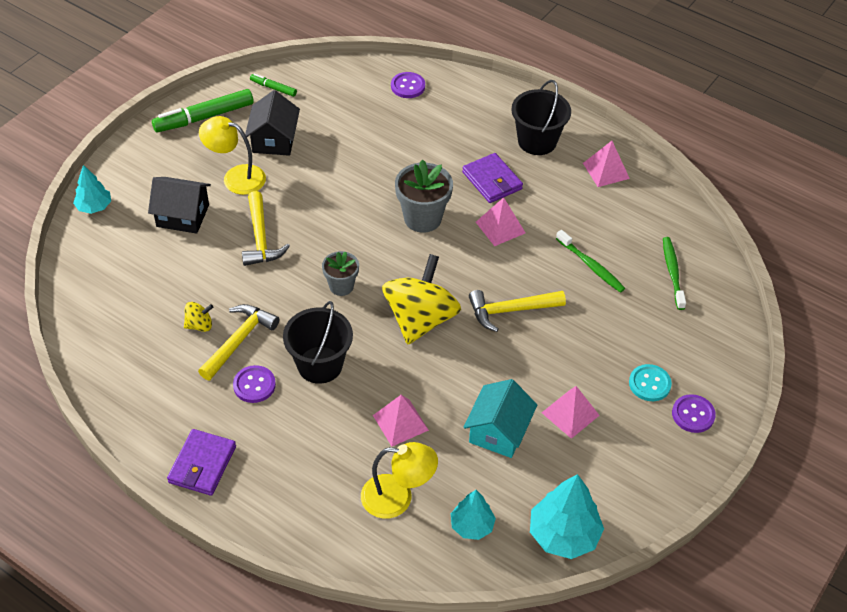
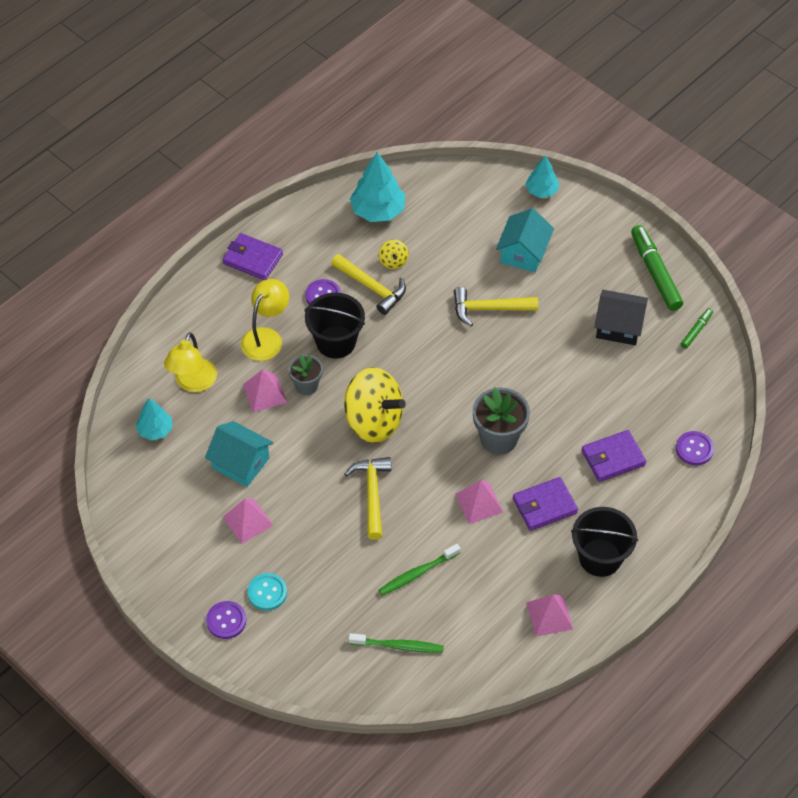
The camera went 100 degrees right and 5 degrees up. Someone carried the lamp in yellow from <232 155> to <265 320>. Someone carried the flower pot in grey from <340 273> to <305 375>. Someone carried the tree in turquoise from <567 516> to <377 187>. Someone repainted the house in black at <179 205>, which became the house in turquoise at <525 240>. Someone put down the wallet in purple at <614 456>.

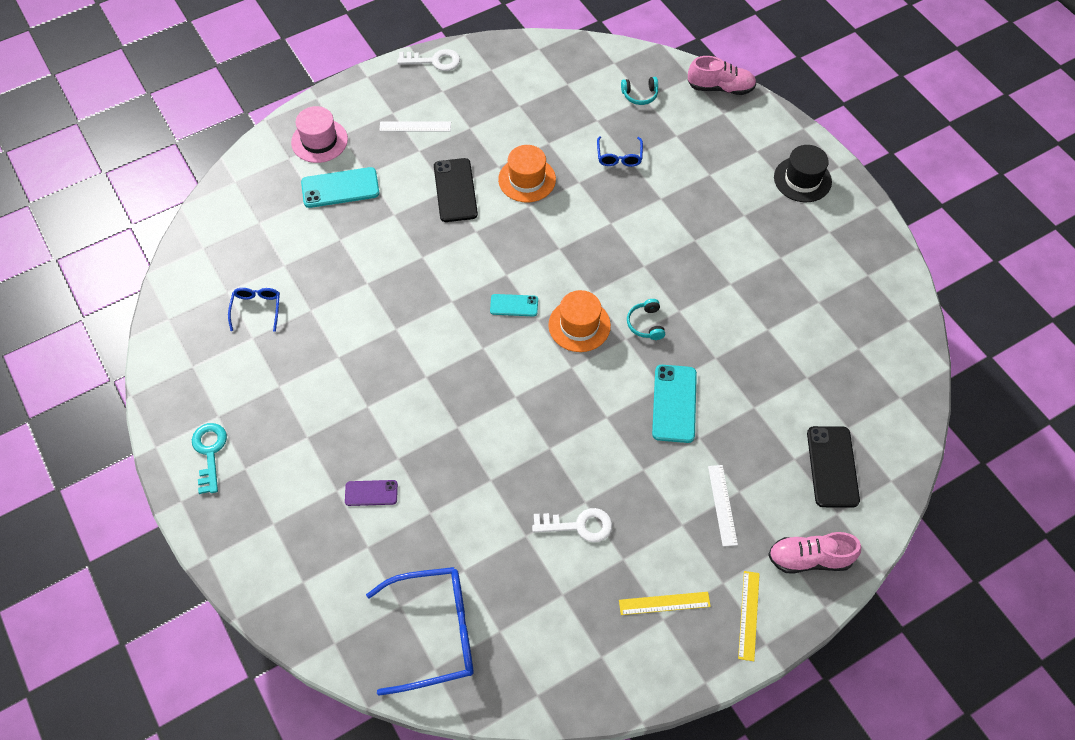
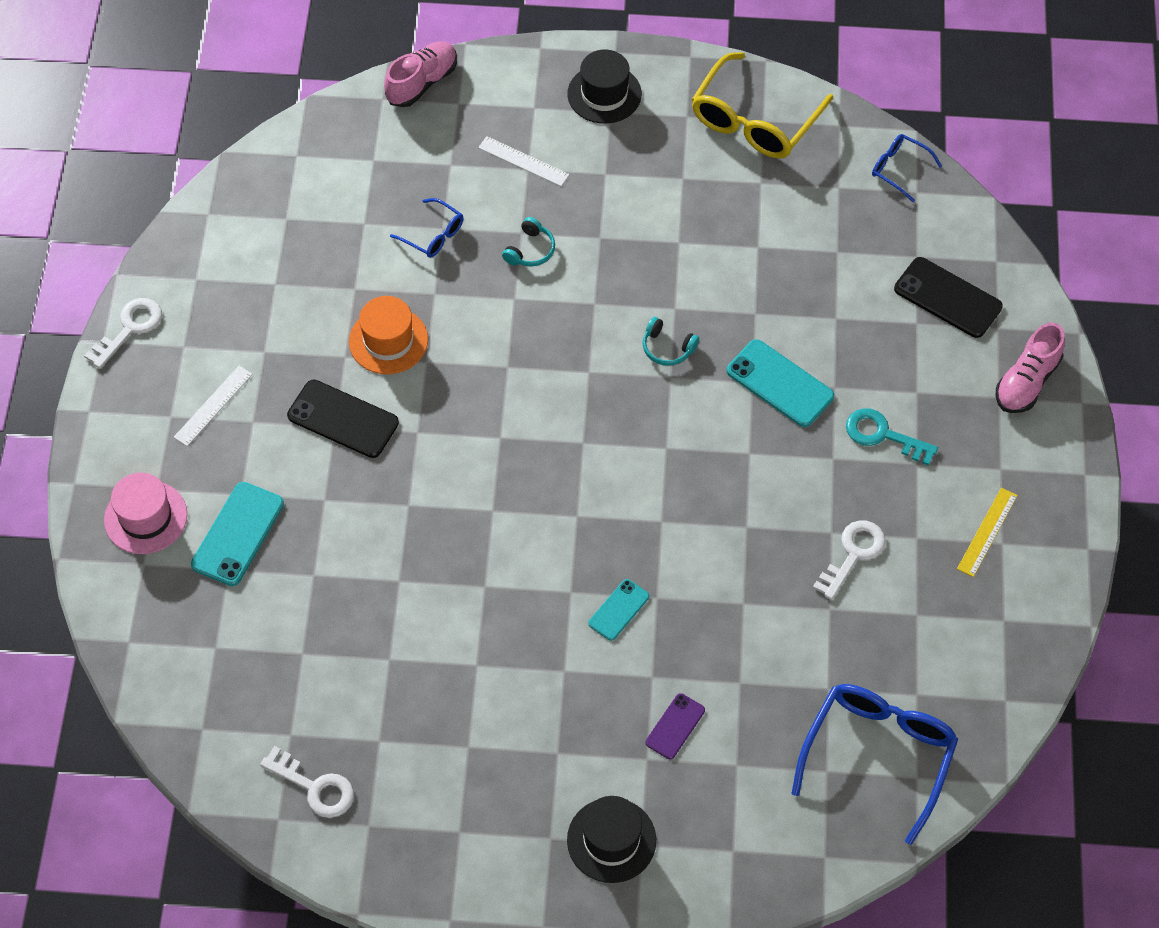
The camera went 55 degrees left and 0 degrees up. Someone put down the key in white at <307 782>. Someone carried the ruler in white from <723 506> to <523 161>. Someone carried the headphones in turquoise from <639 91> to <528 242>. Someone put down the hat in black at <611 839>. Someone carried the phone in turquoise from <514 305> to <618 610>. Someone put down the glasses in yellow at <762 105>. Someone carried the key in turquoise from <209 458> to <892 437>. Someone carried the glasses in blue from <254 310> to <907 168>. Someone took away the hat in orange at <579 321>. Someone took away the ruler in yellow at <749 616>.

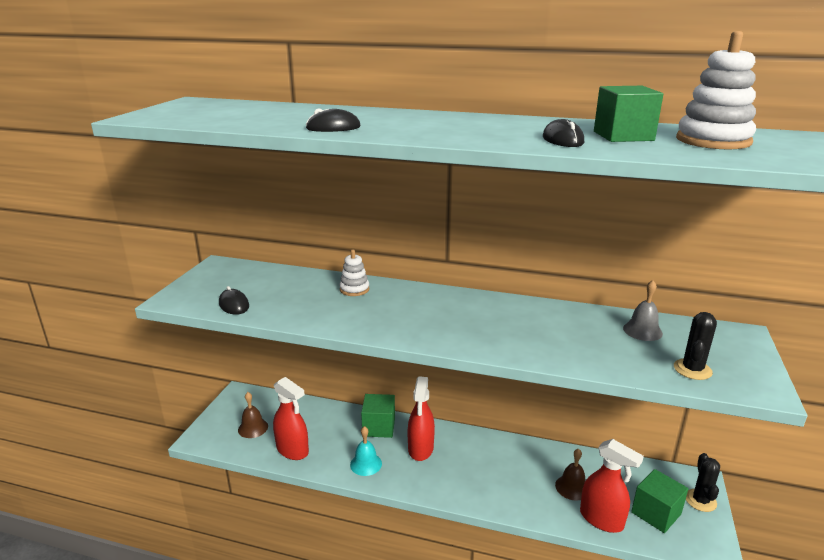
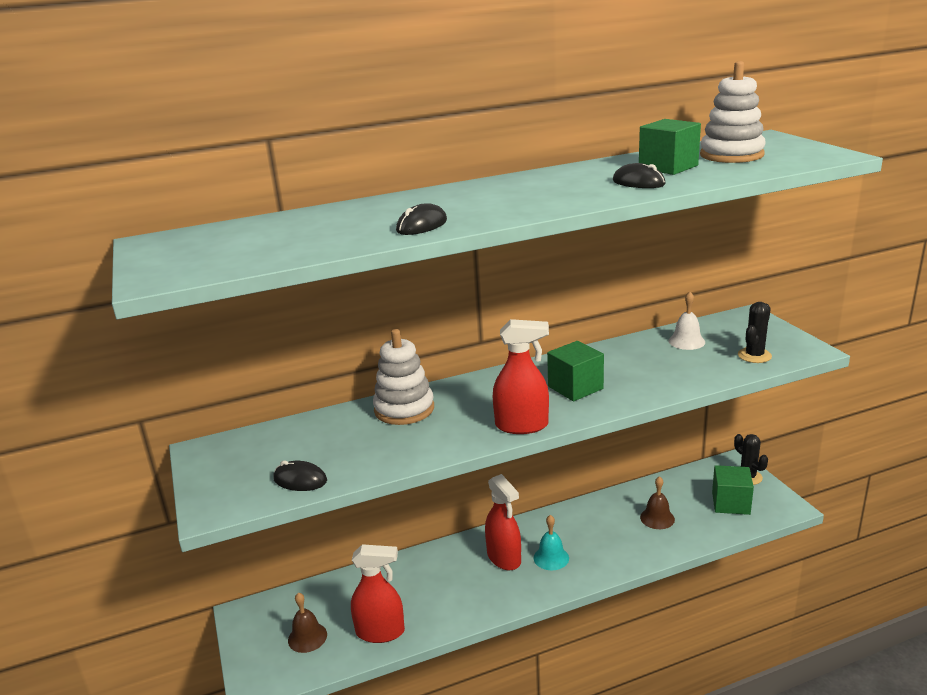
The camera went 35 degrees left and 0 degrees up. Someone scaled the stacking toy in white at <354 272> by 1.69. Someone carried the spray bottle in red from <612 486> to <521 376>. Someone carried the bell in turquoise from <366 451> to <551 542>. Someone carried the cube in green from <378 416> to <575 371>. Someone repainted the bell in grey at <643 310>, which became the bell in white at <686 321>. Someone rotated the cactus in black at <695 346> by 45 degrees clockwise.

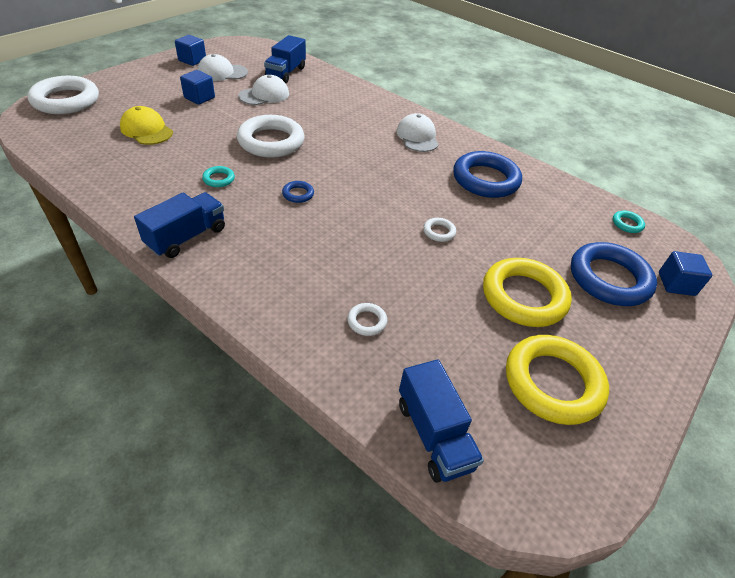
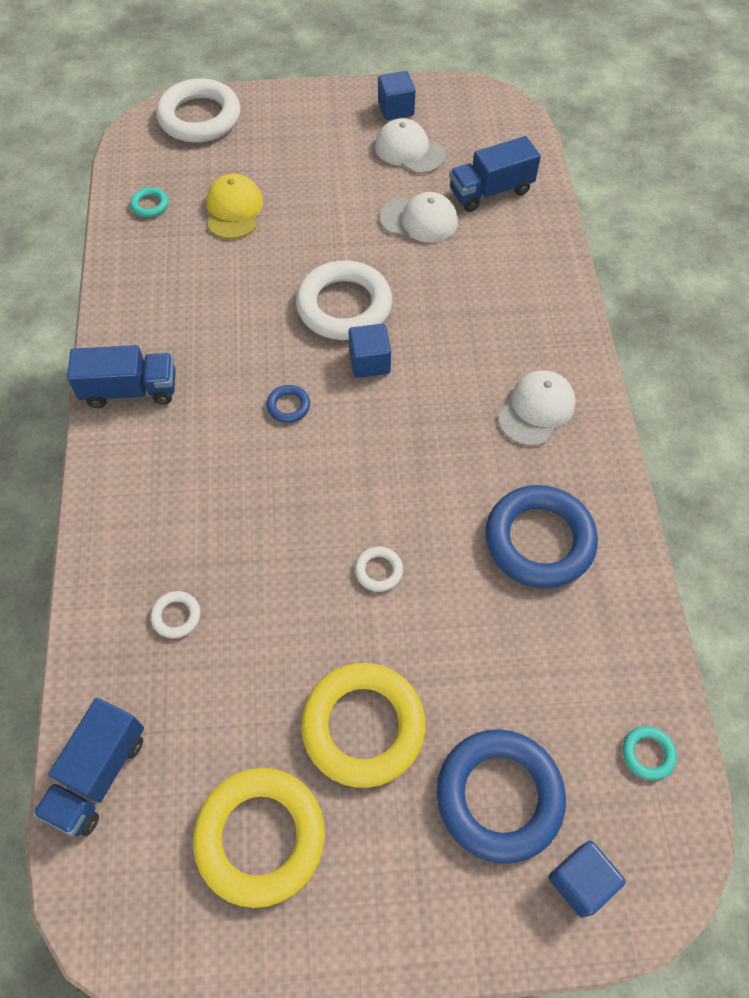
The camera went 50 degrees right and 15 degrees up. Someone carried the ring in turquoise from <218 176> to <149 202>. Someone carried the cube in blue from <197 87> to <370 351>.

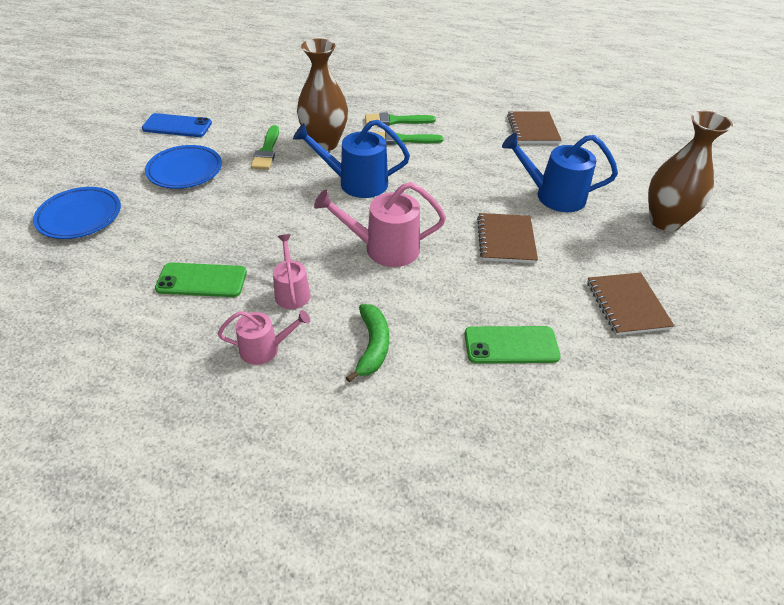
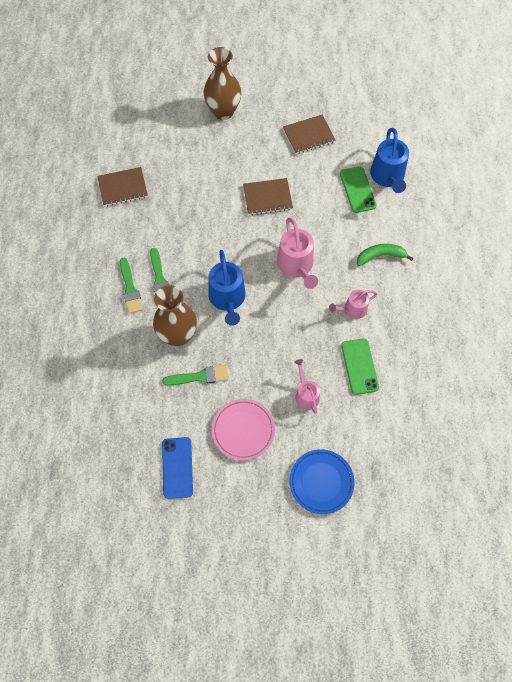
The camera went 100 degrees left and 20 degrees up. Someone repainted the plate in blue at <183 167>, which became the plate in pink at <243 429>. Someone carried the watering can in pink from <264 337> to <307 386>. Someone carried the watering can in blue from <560 172> to <389 160>.

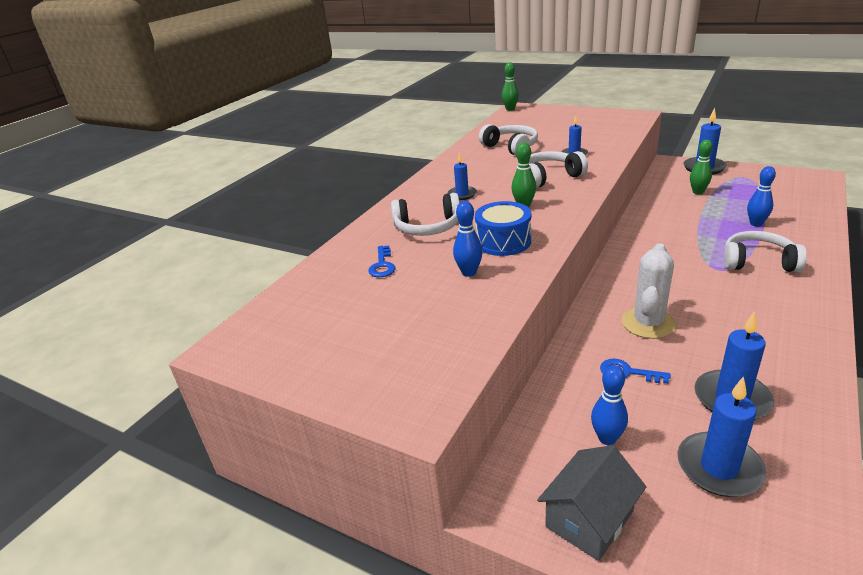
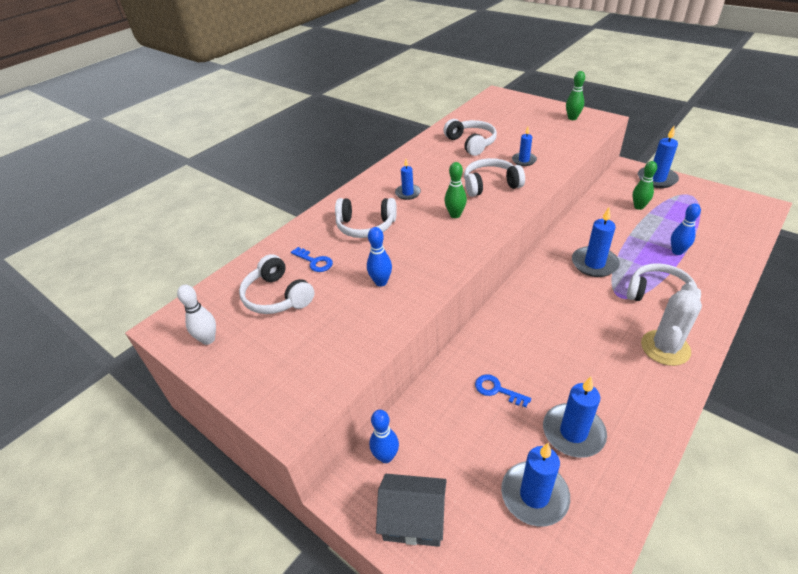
The camera went 10 degrees right and 10 degrees up. Someone put down the bowling pin in white at <196 315>. Someone put down the headphones in white at <277 284>. Someone rotated the key in blue at <382 261> by 60 degrees counterclockwise. Someone carried the bowling pin in blue from <609 405> to <384 436>. Someone rotated the house in grey at <591 503> by 45 degrees clockwise. Someone carried the bowling pin in green from <510 86> to <575 95>. Someone put down the candle in blue at <596 242>. Someone carried the cactus in white from <649 291> to <671 324>. Someone took away the drum in blue at <503 228>.

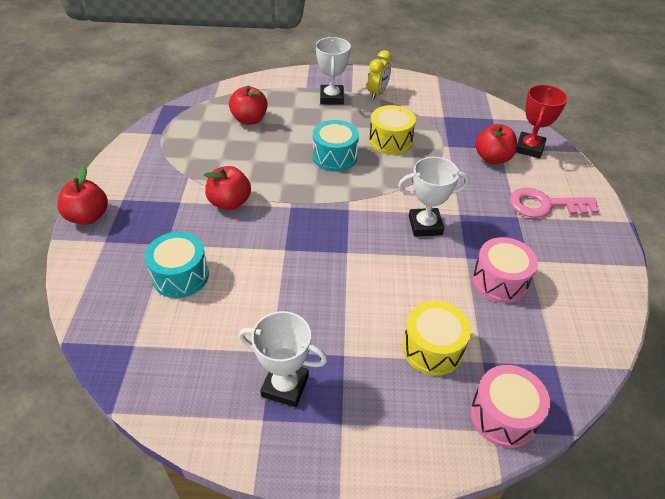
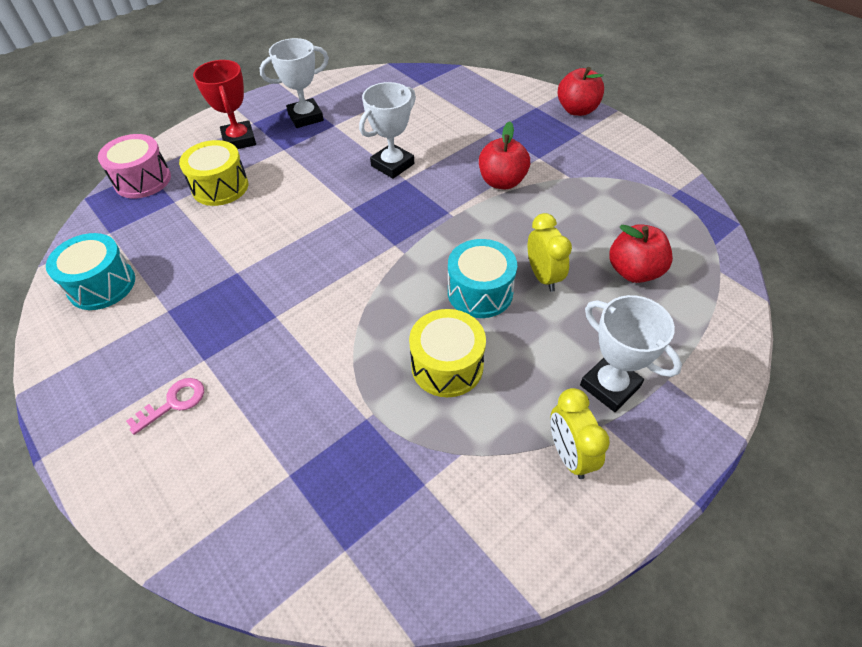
The camera went 140 degrees right and 5 degrees up. Someone carried the drum in turquoise from <177 265> to <90 271>. Someone scaled the key in pink at <554 203> by 0.58. Someone carried the trophy in red from <542 122> to <224 104>. Someone carried the trophy in white from <433 197> to <387 130>. Someone put down the clock in yellow at <550 252>. Someone took away the drum in pink at <505 270>. Someone took away the apple in red at <496 144>.

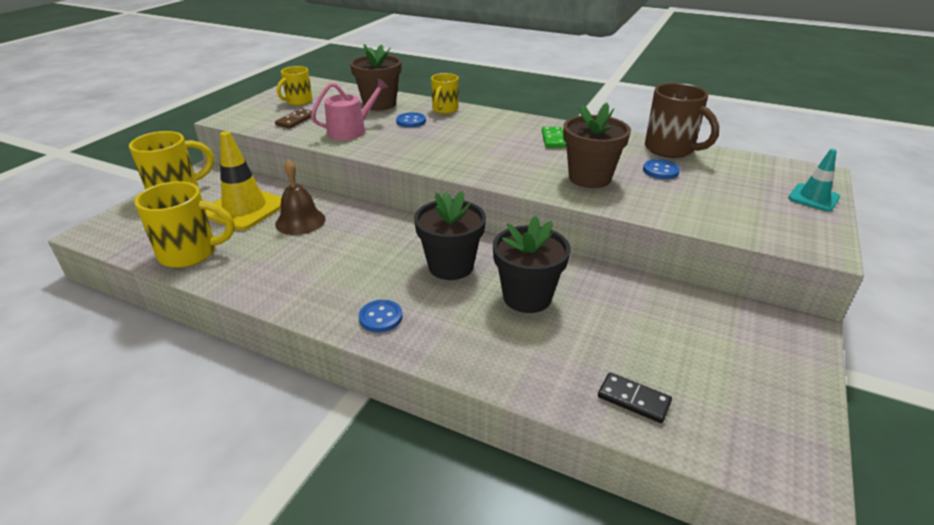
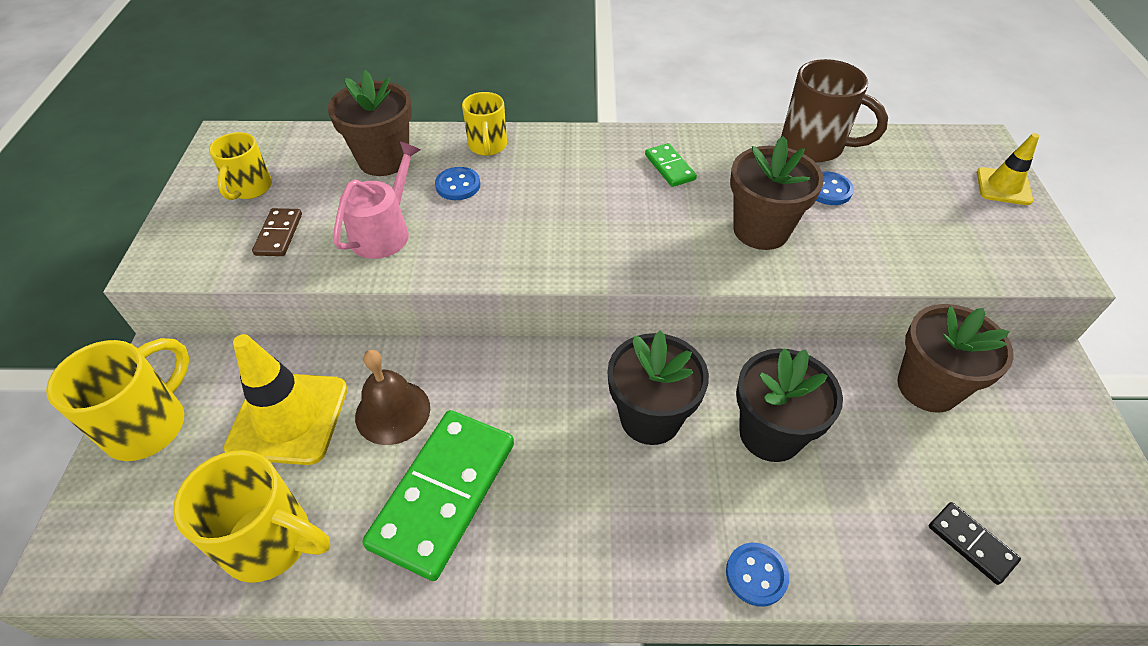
The camera went 25 degrees left and 15 degrees up. Someone rotated the mug in yellow at <185 224> by 45 degrees clockwise. Someone put down the domino in green at <438 495>. Someone carried the button in blue from <381 316> to <757 575>. Someone put down the flower pot in brown at <955 358>. Someone rotated the domino in black at <635 398> by 45 degrees clockwise. Someone repainted the traffic cone in turquoise at <814 180>, which became the traffic cone in yellow at <1008 169>.

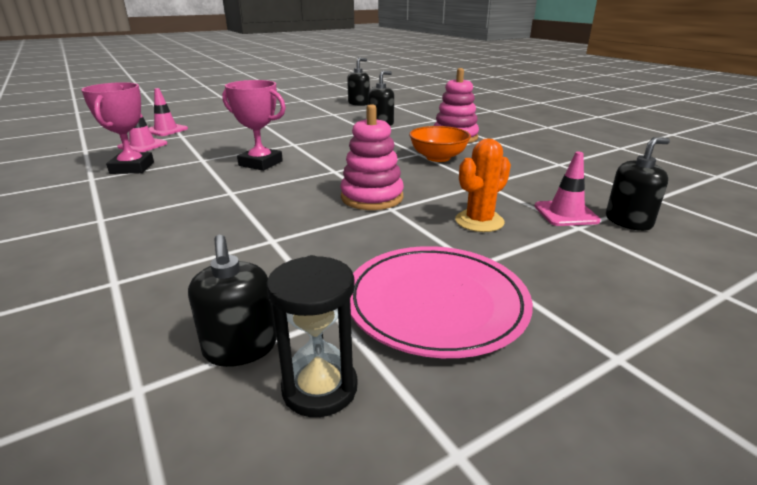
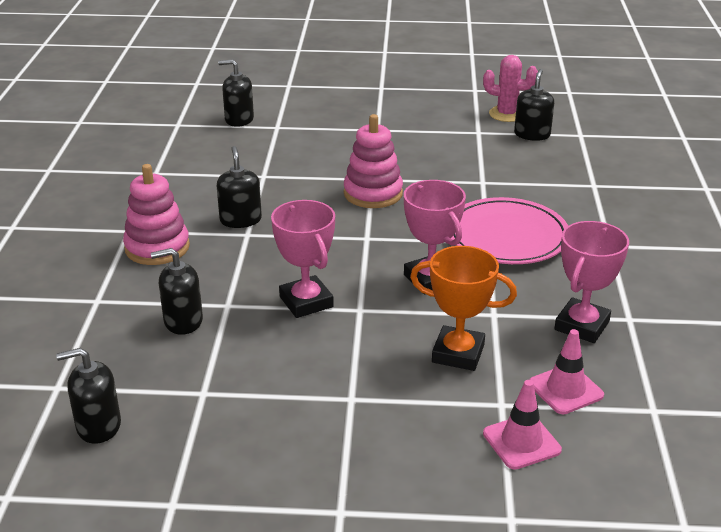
The camera went 145 degrees left and 5 degrees up. Someone swapped the bowl in orange at <440 144> for the soap dispenser in black at <239 187>. Someone put down the trophy in pink at <303 259>. Someone put down the trophy in orange at <463 308>. Someone carried the plate in pink from <441 302> to <509 230>. Someone swapped the hourglass in black at <312 336> for the cactus in pink at <510 88>. Someone took away the cactus in orange at <483 185>. Someone took away the traffic cone in pink at <568 189>.

